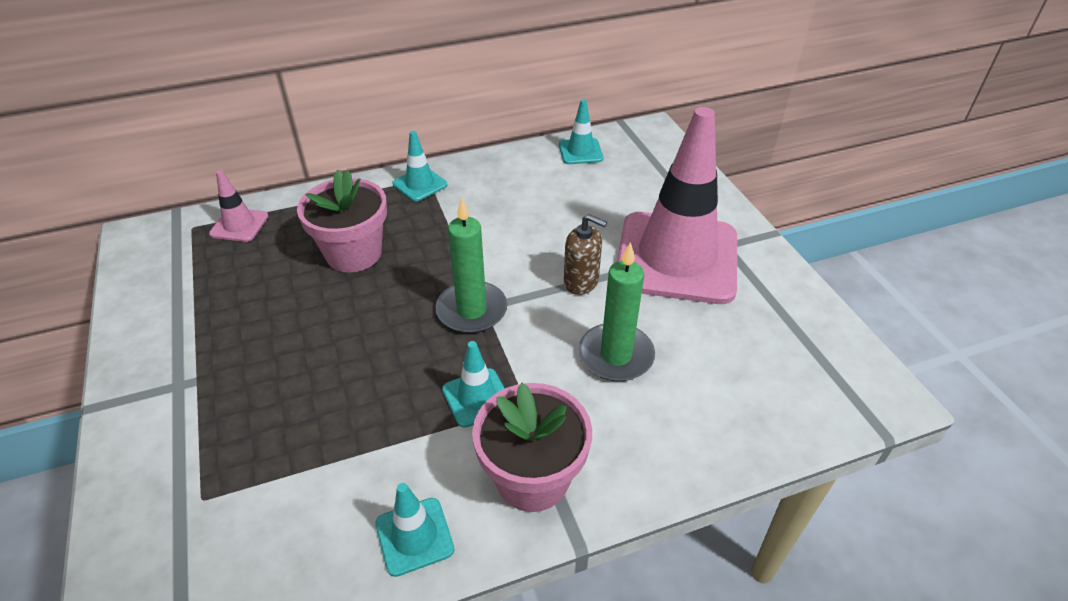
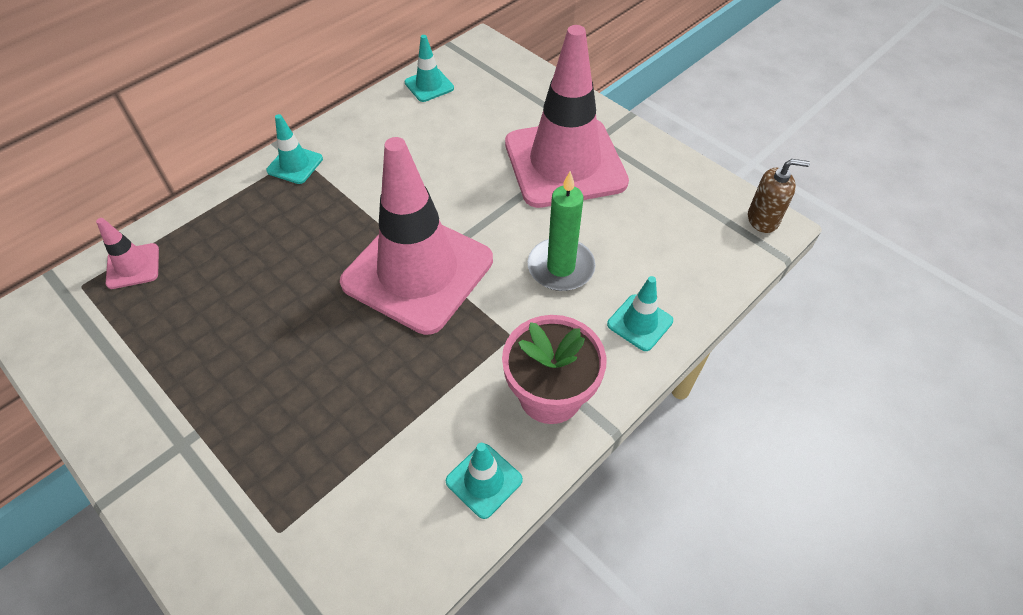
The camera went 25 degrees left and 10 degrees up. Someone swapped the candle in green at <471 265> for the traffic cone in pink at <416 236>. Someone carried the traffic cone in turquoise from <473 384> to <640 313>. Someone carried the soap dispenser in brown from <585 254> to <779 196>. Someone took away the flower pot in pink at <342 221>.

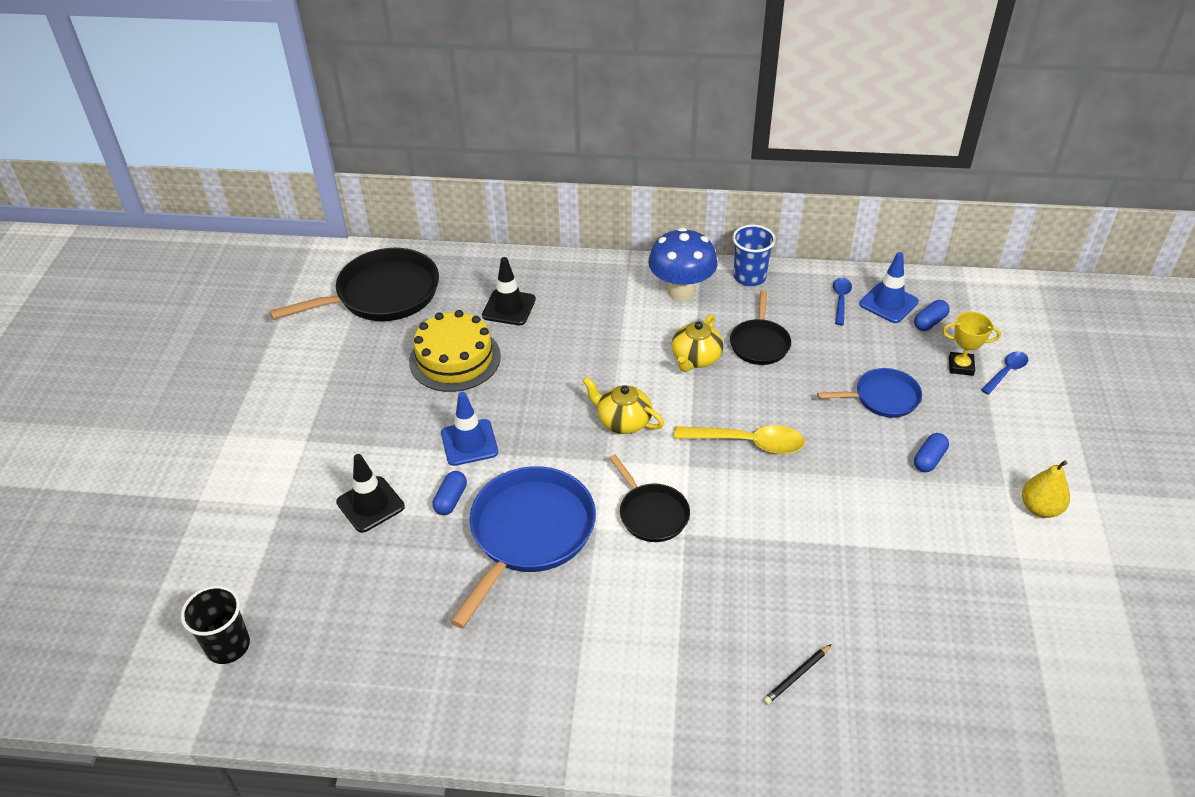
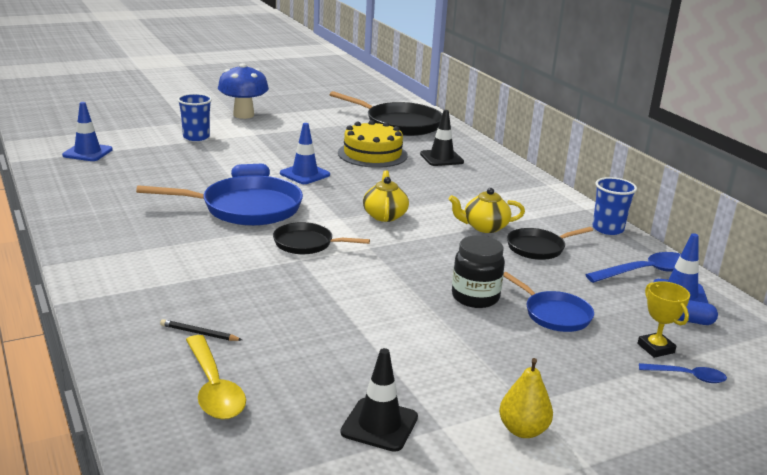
The camera went 55 degrees right and 20 degrees down. Someone swapped the cup in black at <215 624> for the traffic cone in blue at <87 131>. Someone put down the cup in blue at <194 117>. Someone carried the spoon in yellow from <739 439> to <216 377>. Someone carried the mushroom in blue from <683 264> to <243 91>. Someone rotated the pan in black at <649 498> by 75 degrees clockwise. Someone carried the traffic cone in black from <370 493> to <379 400>. Someone put down the jar in black at <478 271>. Someone scaled the spoon in blue at <842 301> by 1.72. Someone took away the capsule in blue at <931 452>.

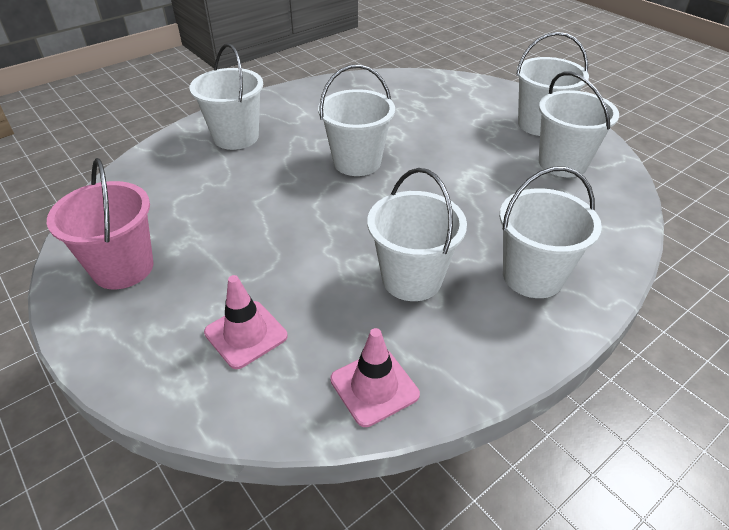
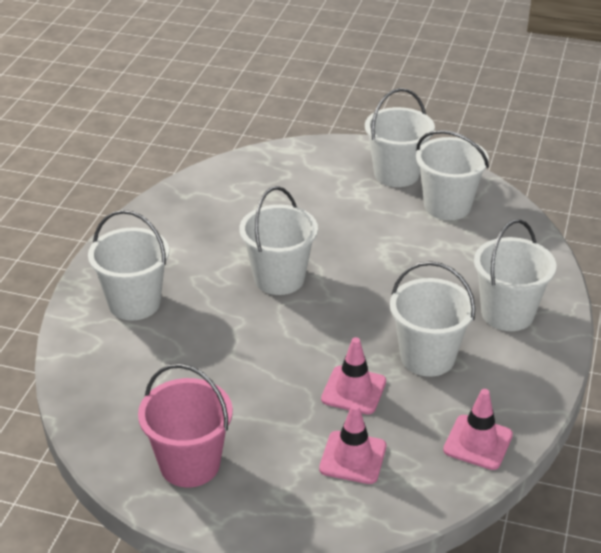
The camera went 35 degrees left and 5 degrees down. Someone put down the traffic cone in pink at <353 376>.

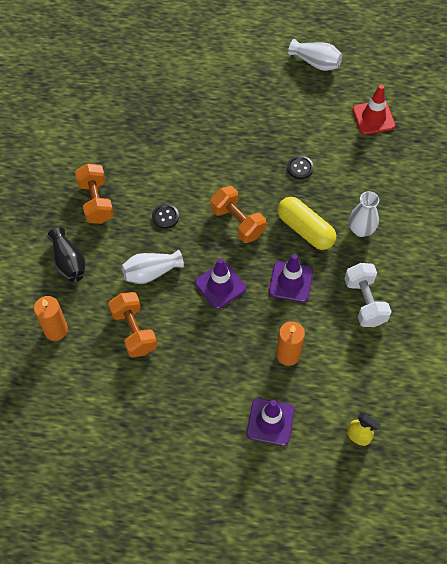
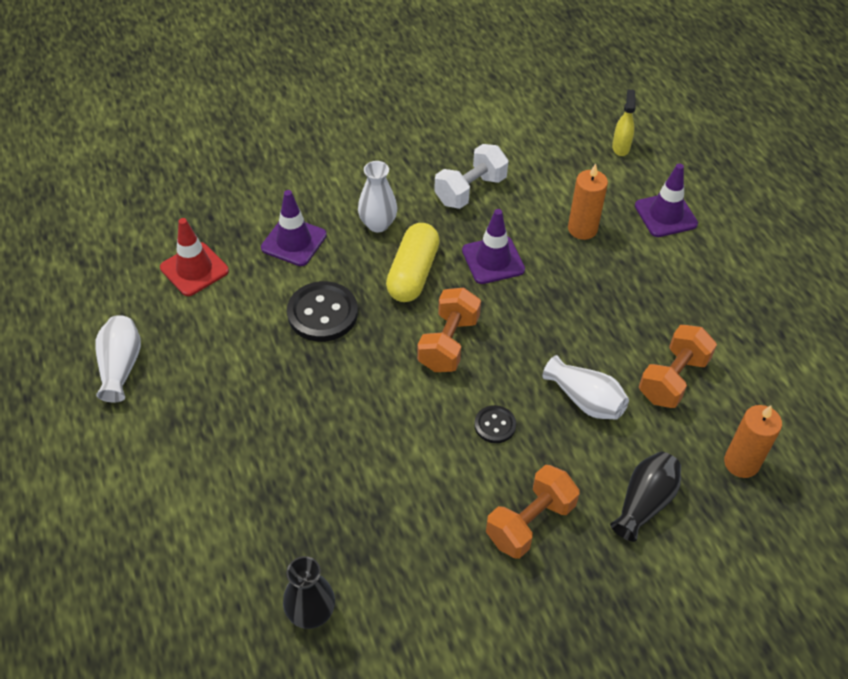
The camera went 120 degrees left and 10 degrees down. Someone carried the traffic cone in purple from <221 283> to <294 228>. Someone put down the vase in black at <309 592>. Someone scaled the button in black at <300 167> by 1.82.

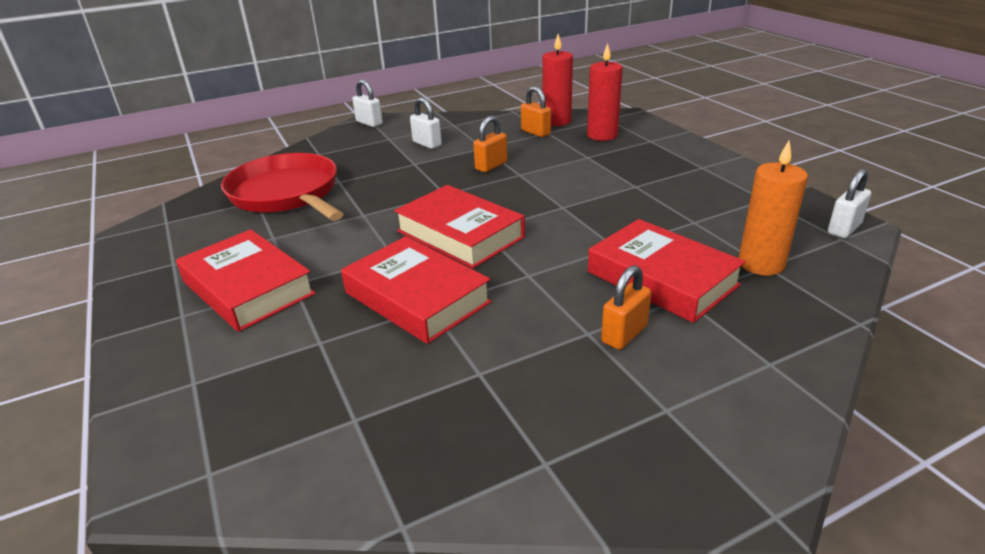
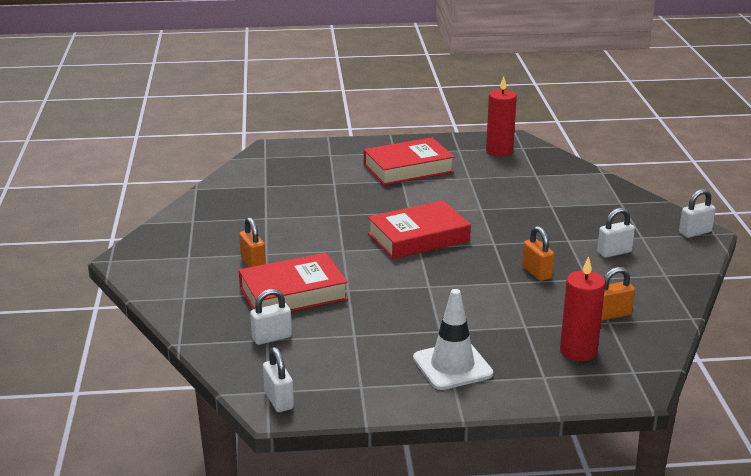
The camera went 110 degrees right and 5 degrees down. Someone swapped the candle in orange at <773 207> for the padlock in white at <271 317>. Someone put down the traffic cone in white at <453 339>. Someone carried the candle in red from <557 80> to <501 116>. Someone took away the pan in red at <282 187>. Someone took away the book in red at <416 290>.

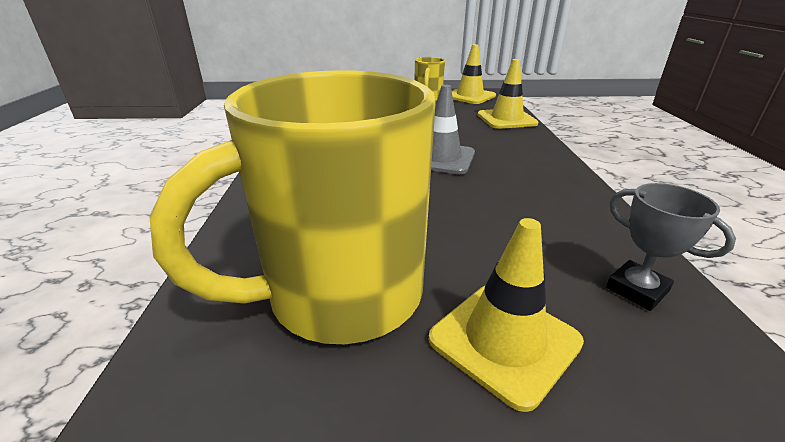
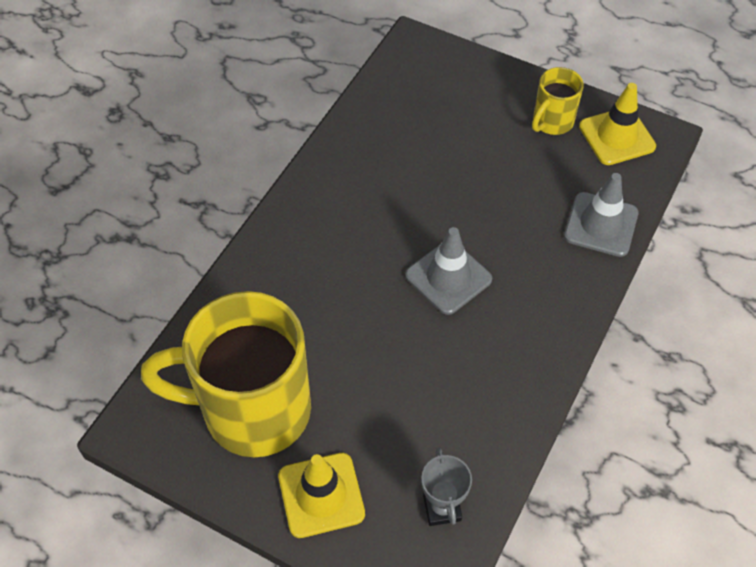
The camera went 30 degrees right and 25 degrees up. Someone repainted the traffic cone in yellow at <508 94>, which became the traffic cone in grey at <601 215>.

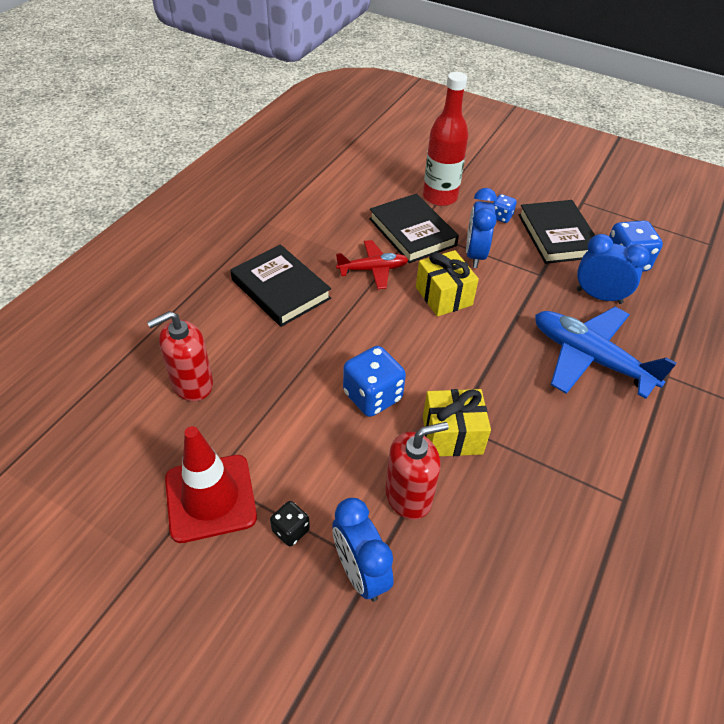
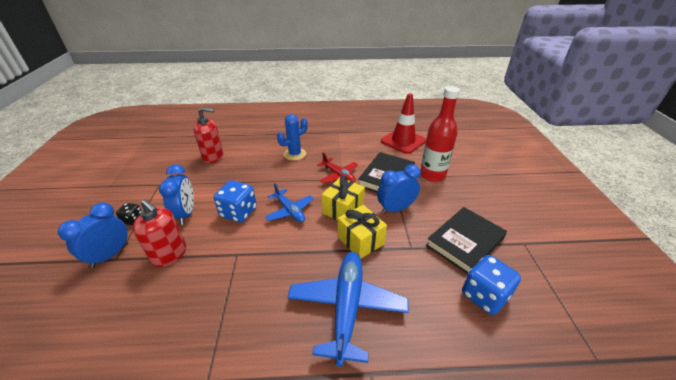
The camera went 60 degrees right and 10 degrees down. Someone carried the clock in blue from <613 269> to <176 194>. Someone rotated the soap dispenser in red at <180 356> by 150 degrees clockwise. Someone put down the plane in blue at <289 202>. Someone swapped the book in black at <280 285> for the cactus in blue at <292 137>. Someone carried the gift in yellow from <457 422> to <362 232>. Someone carried the traffic cone in red from <211 484> to <403 123>. Someone took away the dice in blue at <505 208>.

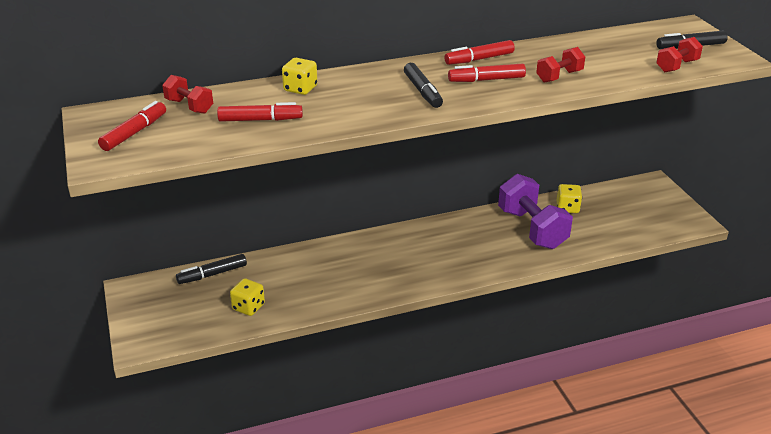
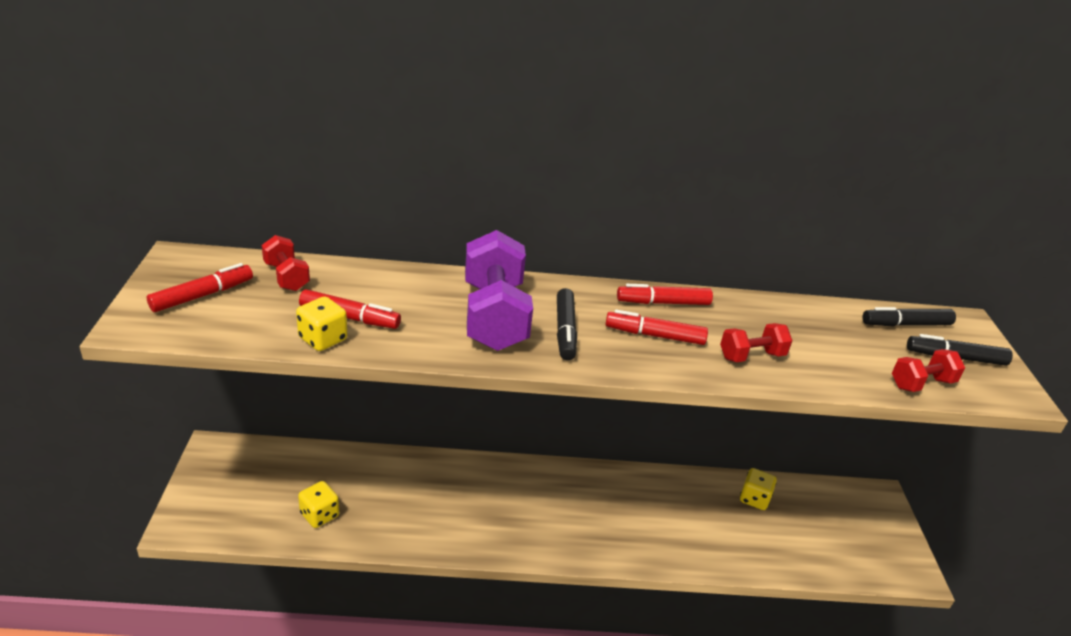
The camera went 15 degrees right and 0 degrees up. Someone carried the dice in yellow from <299 76> to <321 323>. Someone carried the dumbbell in purple from <535 211> to <499 290>. Someone carried the marker in black from <211 269> to <909 317>.

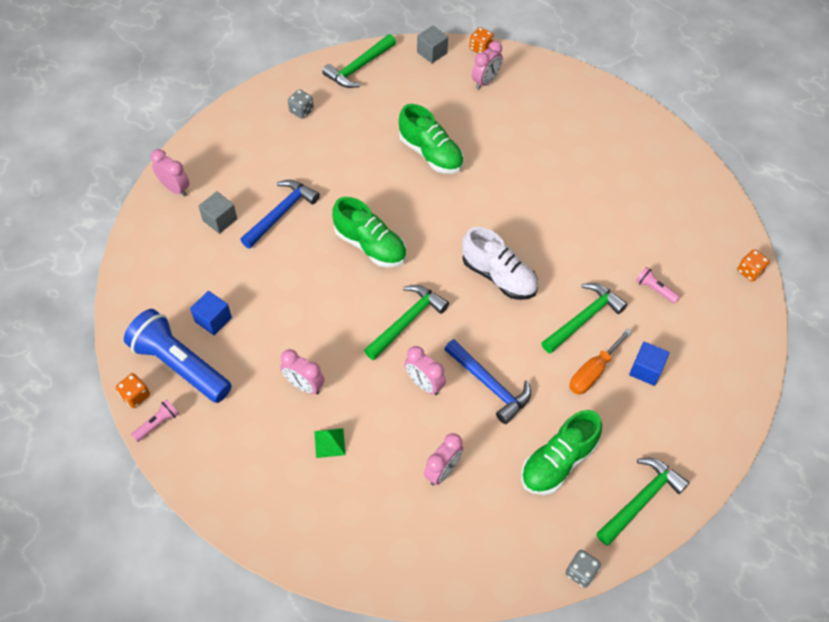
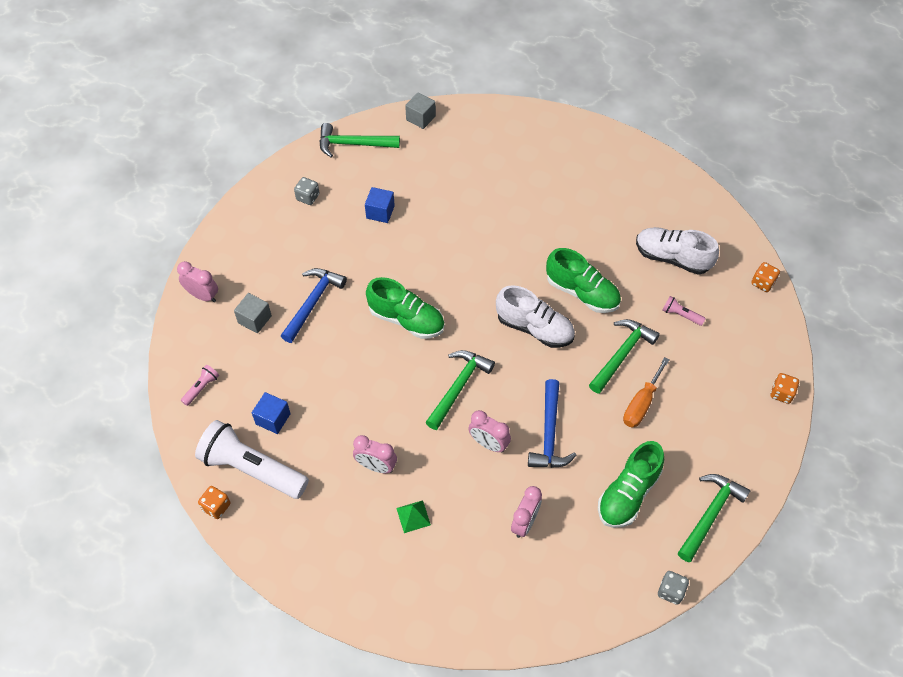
The camera went 10 degrees left and 0 degrees up. Someone carried the flashlight in pink from <155 420> to <200 385>. Someone repainted the flashlight in blue at <178 356>, which became the flashlight in white at <252 459>. Someone rotated the hammer in green at <359 61> by 60 degrees clockwise. Someone carried the cube in blue from <649 364> to <380 205>. Someone rotated the hammer in blue at <487 381> by 60 degrees clockwise. Someone carried the shoe in green from <431 139> to <583 280>. Someone put down the shoe in white at <677 251>. Someone carried the dice in orange from <481 40> to <784 388>. Someone took away the clock in pink at <487 65>.

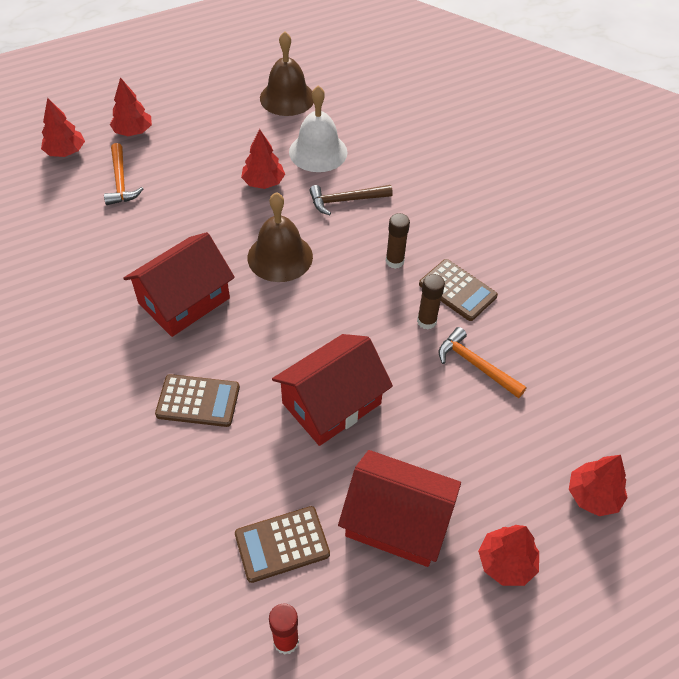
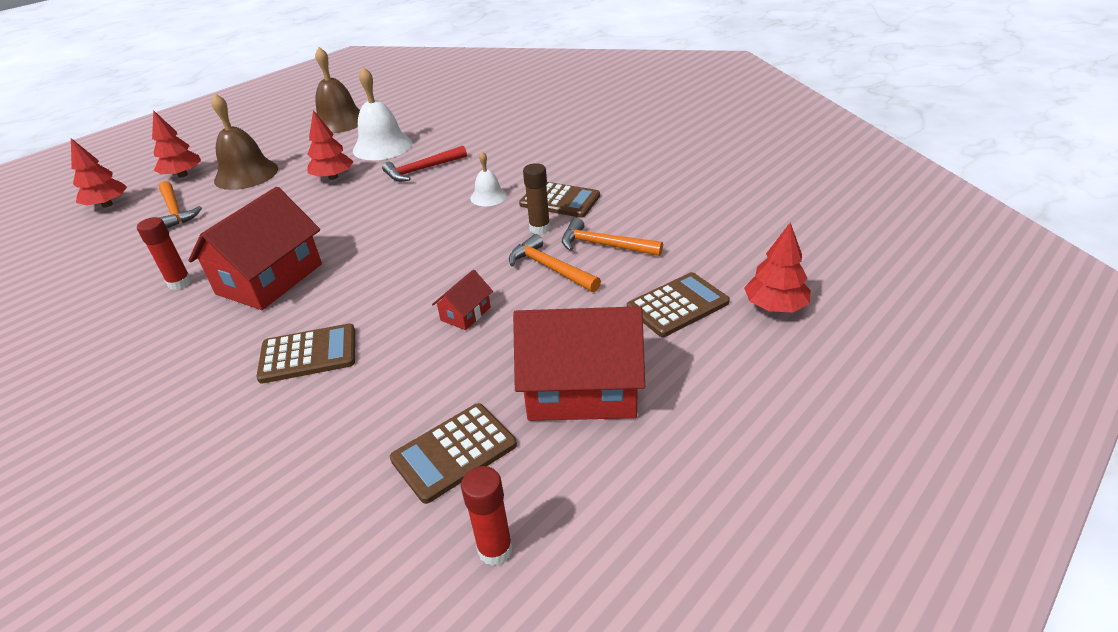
The camera went 15 degrees left and 15 degrees down. Someone put down the glue stick in red at <164 253>. Someone carried the bell in brown from <280 237> to <244 142>. Someone repainted the hammer in brown at <351 200>, which became the hammer in red at <424 164>. Someone scaled the house in red at <332 390> by 0.45. Someone swapped the glue stick in brown at <398 241> for the bell in white at <488 178>. Someone put down the hammer in orange at <555 263>. Someone put down the calculator in brown at <678 304>. Someone took away the tree in red at <508 555>.

